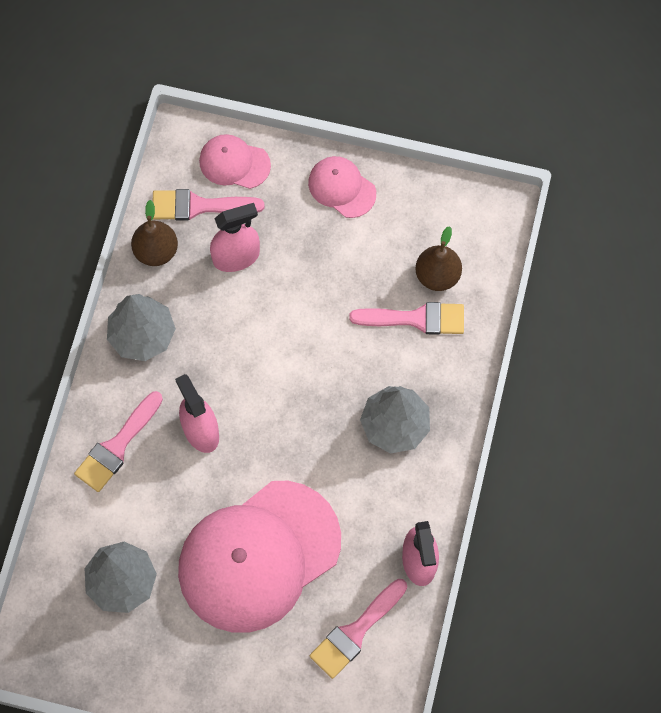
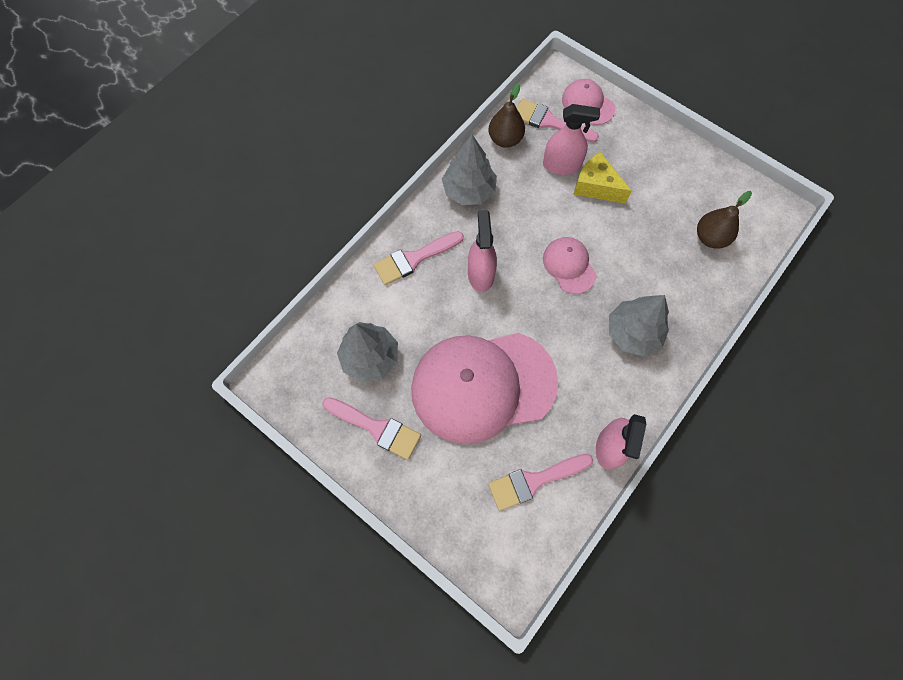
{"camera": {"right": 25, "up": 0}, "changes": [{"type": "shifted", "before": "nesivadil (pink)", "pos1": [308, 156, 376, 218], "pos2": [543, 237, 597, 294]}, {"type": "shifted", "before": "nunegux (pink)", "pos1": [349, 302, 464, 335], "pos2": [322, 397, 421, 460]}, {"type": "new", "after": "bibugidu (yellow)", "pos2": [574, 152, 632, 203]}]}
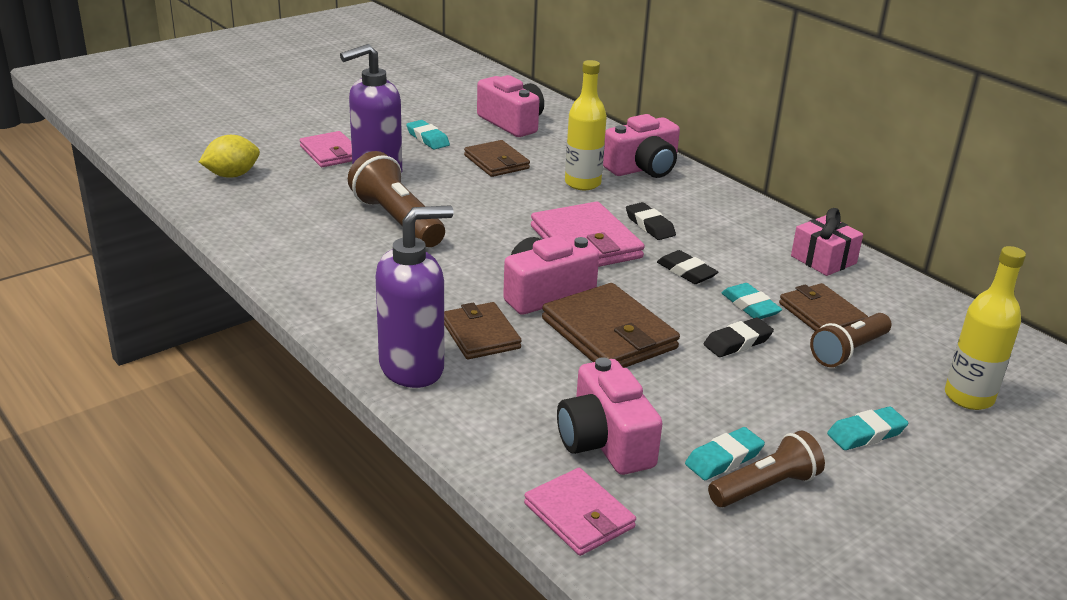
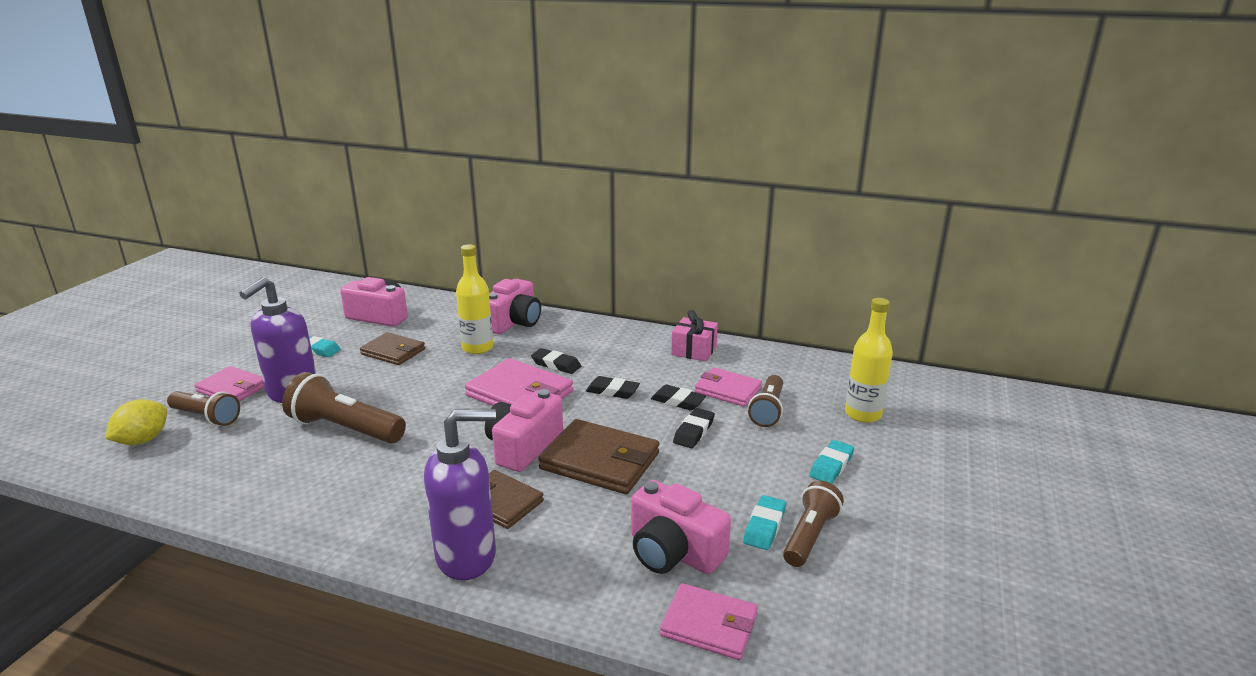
{"camera": {"right": -30, "up": -5}, "changes": [{"type": "rotated", "before": "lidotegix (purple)", "pos1": [376, 205, 454, 388], "pos2": [424, 409, 496, 580], "turn": 45}, {"type": "repainted", "before": "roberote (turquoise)", "after": "roberote (black)", "pos1": [721, 283, 782, 319], "pos2": [651, 385, 706, 410]}, {"type": "repainted", "before": "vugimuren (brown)", "after": "vugimuren (pink)", "pos1": [779, 283, 868, 331], "pos2": [695, 367, 762, 407]}, {"type": "new", "after": "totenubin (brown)", "pos2": [167, 391, 240, 426]}]}
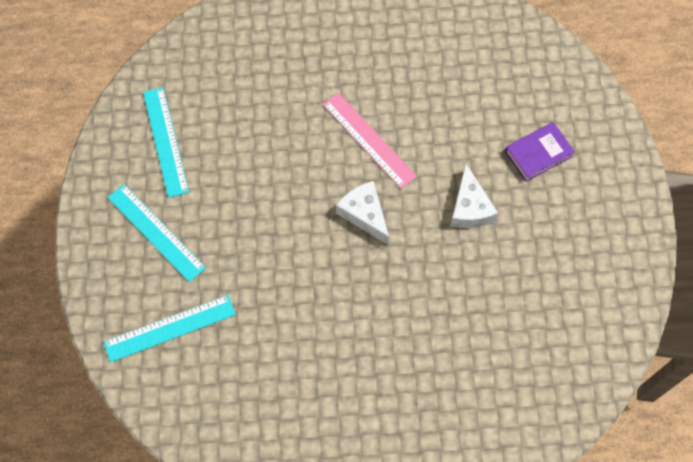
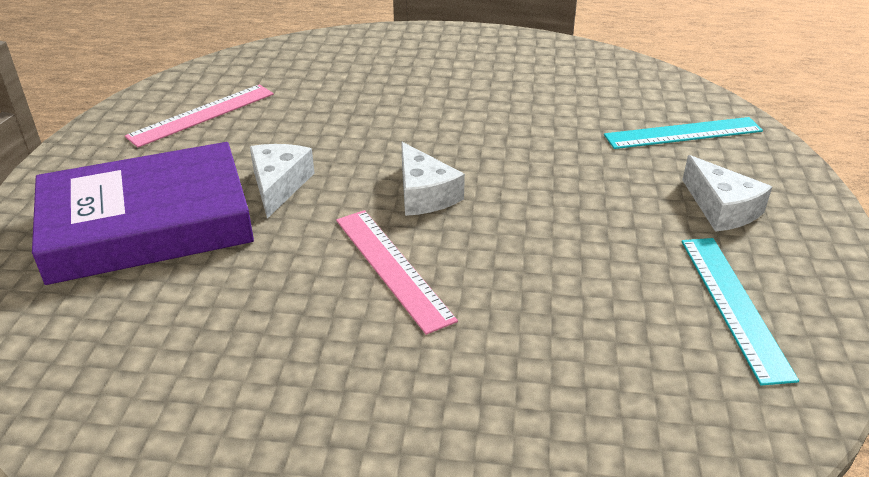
{"camera": {"right": -170, "up": -30}, "changes": [{"type": "swapped", "before": "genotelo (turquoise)", "after": "bibugidu (white)", "pos1": [108, 184, 206, 282], "pos2": [682, 155, 772, 232]}, {"type": "scaled", "before": "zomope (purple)", "pos1": [505, 122, 575, 182], "pos2": [32, 142, 254, 285], "scale": 2.24}, {"type": "new", "after": "genotelo (pink)", "pos2": [125, 85, 274, 147]}]}
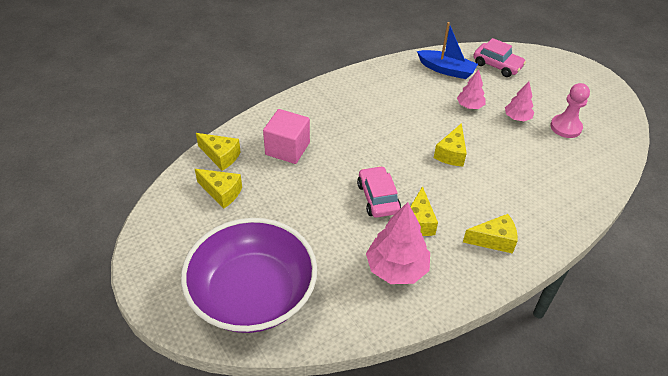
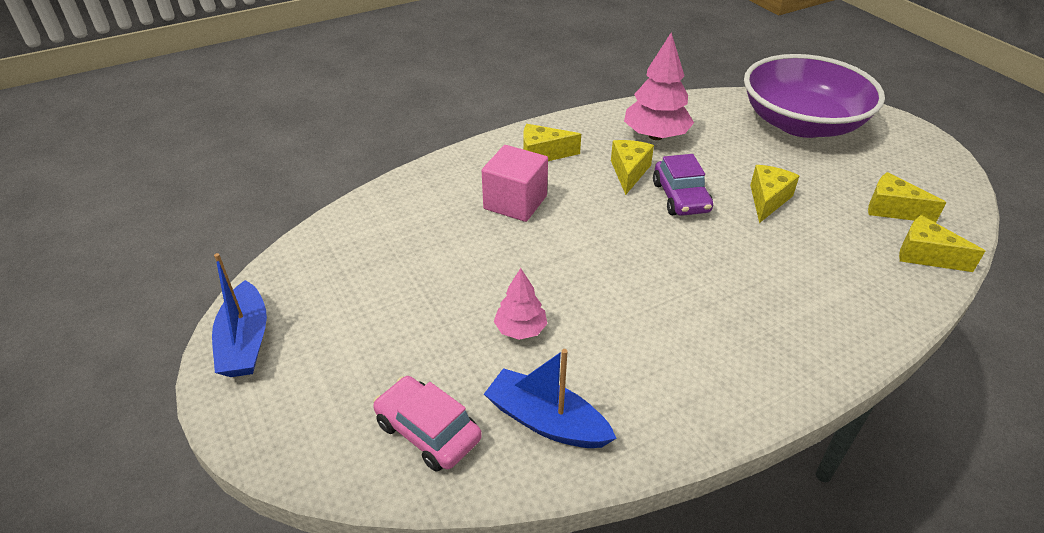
{"camera": {"right": -175, "up": -5}, "changes": [{"type": "shifted", "before": "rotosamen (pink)", "pos1": [263, 109, 310, 164], "pos2": [482, 145, 548, 222]}, {"type": "repainted", "before": "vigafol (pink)", "after": "vigafol (purple)", "pos1": [357, 166, 401, 218], "pos2": [653, 154, 713, 216]}, {"type": "shifted", "before": "bibugidu (yellow)", "pos1": [434, 123, 467, 166], "pos2": [750, 165, 799, 223]}, {"type": "gone", "before": "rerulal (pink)", "pos1": [505, 81, 534, 121]}, {"type": "gone", "before": "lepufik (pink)", "pos1": [550, 83, 590, 138]}, {"type": "new", "after": "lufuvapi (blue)", "pos2": [212, 253, 267, 377]}]}
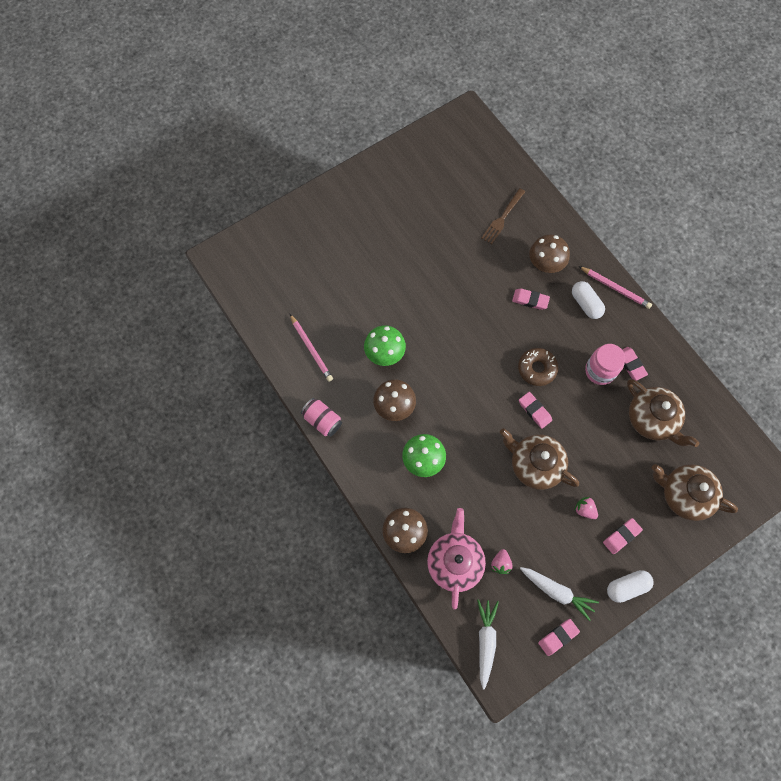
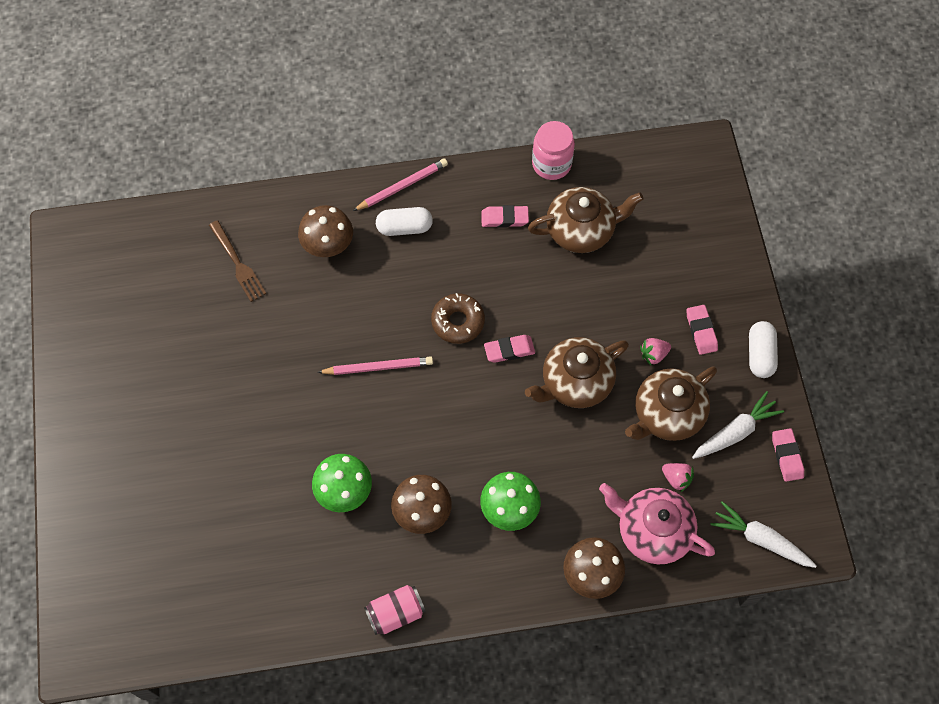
{"camera": {"right": -65, "up": -5}, "changes": [{"type": "shifted", "before": "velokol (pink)", "pos1": [290, 314, 333, 382], "pos2": [317, 356, 433, 375]}, {"type": "gone", "before": "roberote (pink)", "pos1": [512, 288, 550, 310]}, {"type": "shifted", "before": "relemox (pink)", "pos1": [585, 344, 625, 385], "pos2": [532, 121, 575, 180]}, {"type": "shifted", "before": "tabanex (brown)", "pos1": [652, 464, 738, 521], "pos2": [625, 366, 717, 441]}]}
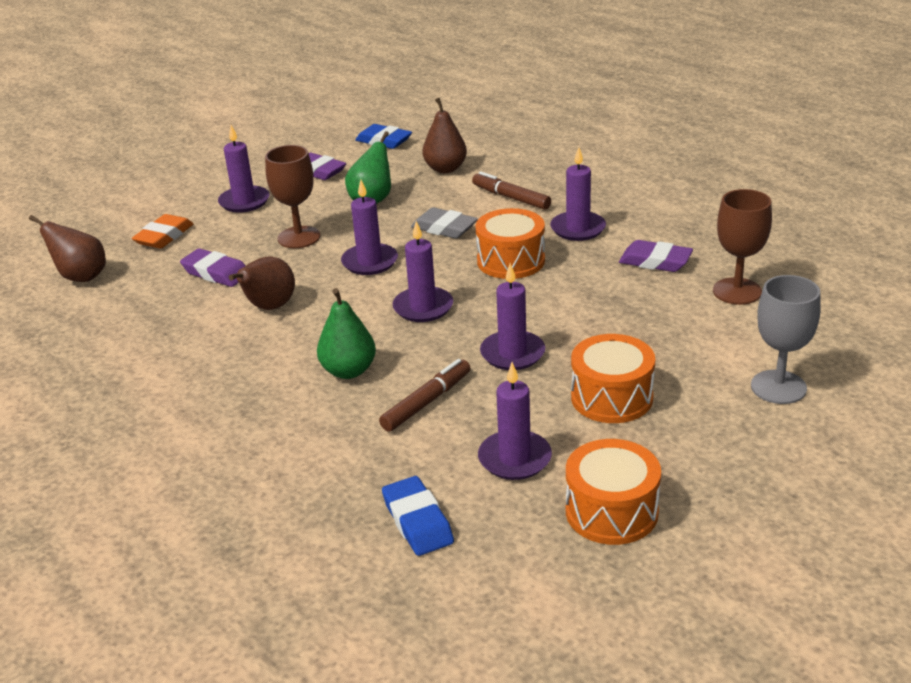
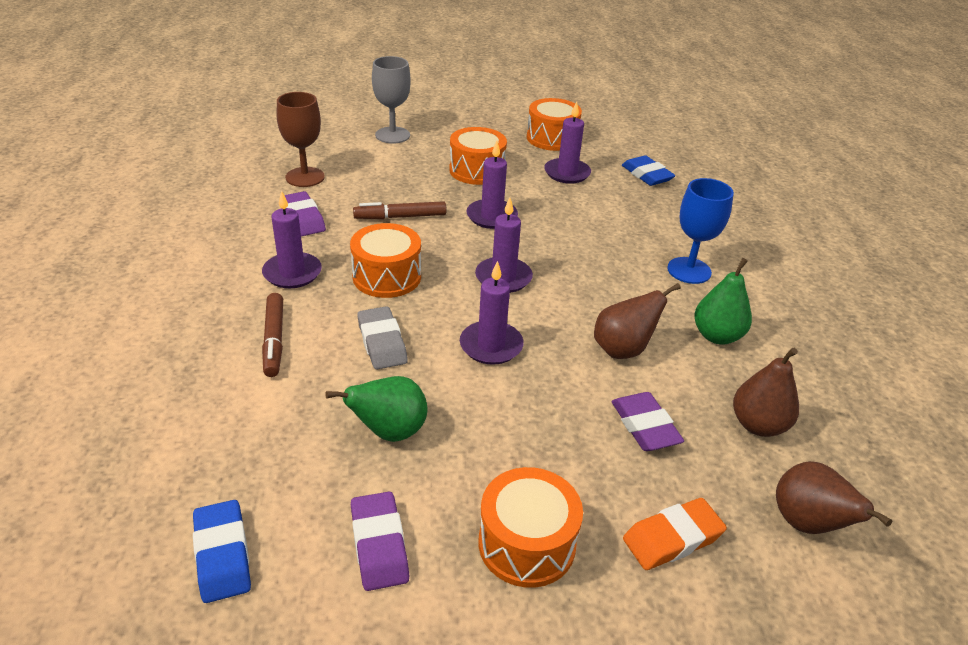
{"camera": {"right": -145, "up": 5}, "changes": [{"type": "swapped", "before": "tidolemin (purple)", "after": "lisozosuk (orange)", "pos1": [218, 125, 270, 213], "pos2": [479, 467, 583, 588]}, {"type": "gone", "before": "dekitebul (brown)", "pos1": [265, 145, 320, 248]}, {"type": "shifted", "before": "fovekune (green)", "pos1": [317, 288, 376, 379], "pos2": [694, 258, 752, 344]}, {"type": "shifted", "before": "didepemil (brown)", "pos1": [379, 359, 470, 432], "pos2": [353, 201, 447, 219]}, {"type": "rotated", "before": "roberote (blue)", "pos1": [382, 476, 454, 556], "pos2": [622, 155, 675, 186], "turn": -45}, {"type": "shifted", "before": "fovekune (brown)", "pos1": [423, 98, 467, 173], "pos2": [733, 348, 799, 437]}, {"type": "new", "after": "dekitebul (blue)", "pos2": [667, 178, 734, 284]}]}
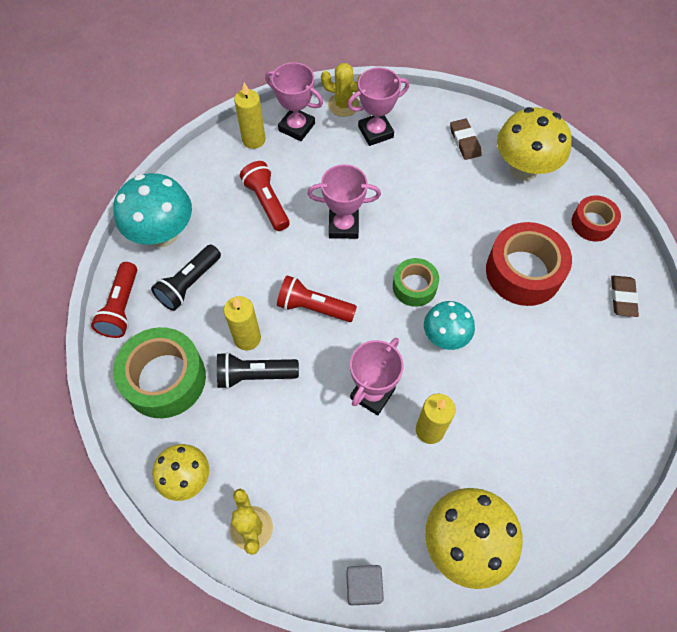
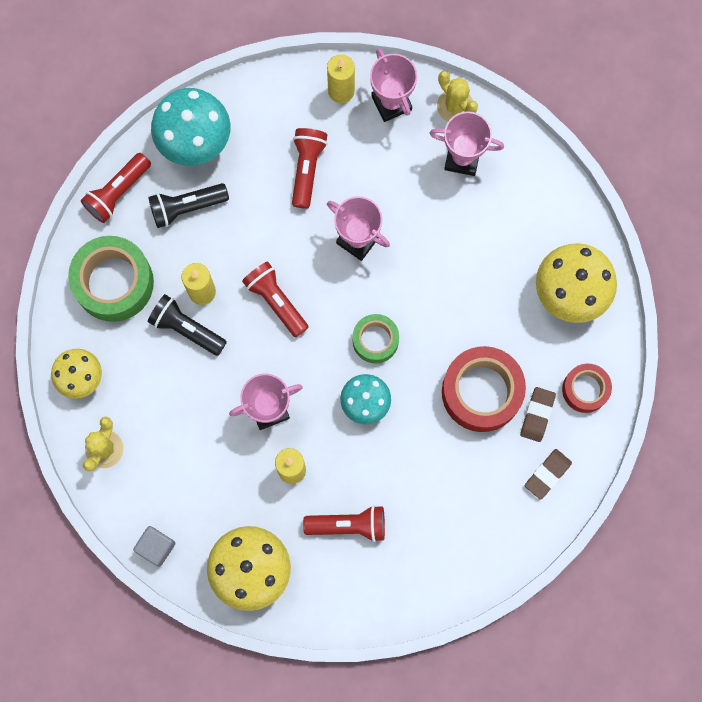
{"camera": {"right": 35, "up": 15}, "changes": [{"type": "shifted", "before": "roberote (brown)", "pos1": [450, 119, 482, 160], "pos2": [520, 387, 556, 442]}, {"type": "new", "after": "totenubin (red)", "pos2": [303, 505, 385, 542]}]}
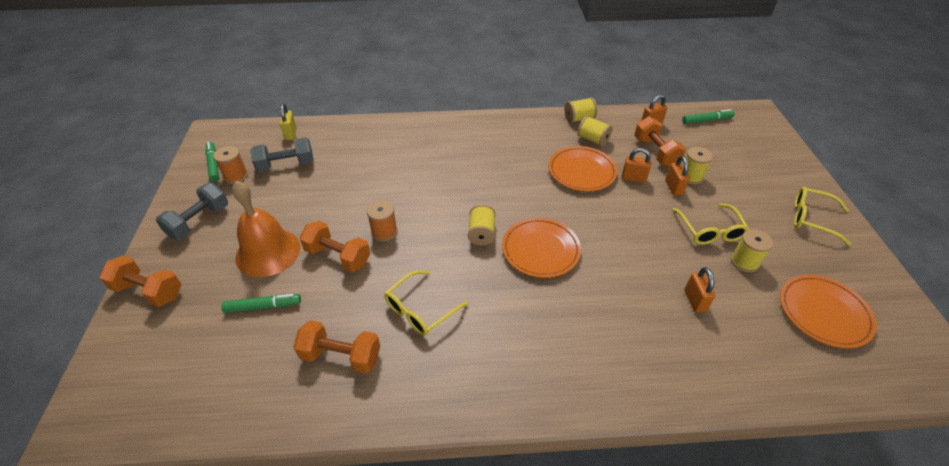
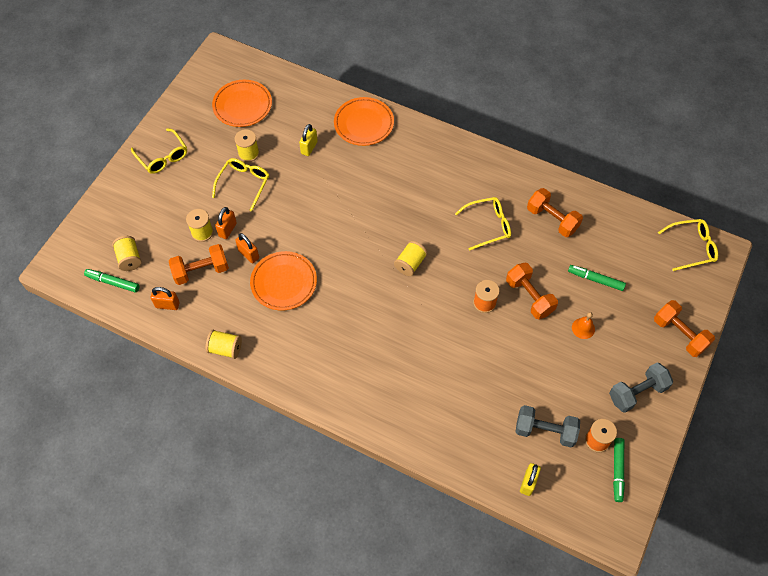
{"camera": {"right": -150, "up": 15}, "changes": [{"type": "scaled", "before": "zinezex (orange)", "pos1": [232, 181, 300, 277], "pos2": [572, 312, 595, 339], "scale": 0.42}, {"type": "shifted", "before": "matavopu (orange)", "pos1": [502, 218, 581, 278], "pos2": [334, 97, 394, 146]}, {"type": "shifted", "before": "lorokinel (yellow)", "pos1": [577, 116, 613, 146], "pos2": [112, 236, 142, 271]}, {"type": "rotated", "before": "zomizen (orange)", "pos1": [634, 116, 686, 167], "pos2": [169, 244, 229, 285], "turn": 60}, {"type": "repainted", "before": "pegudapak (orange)", "after": "pegudapak (yellow)", "pos1": [684, 267, 716, 313], "pos2": [299, 124, 318, 156]}, {"type": "new", "after": "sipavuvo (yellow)", "pos2": [658, 219, 718, 271]}]}
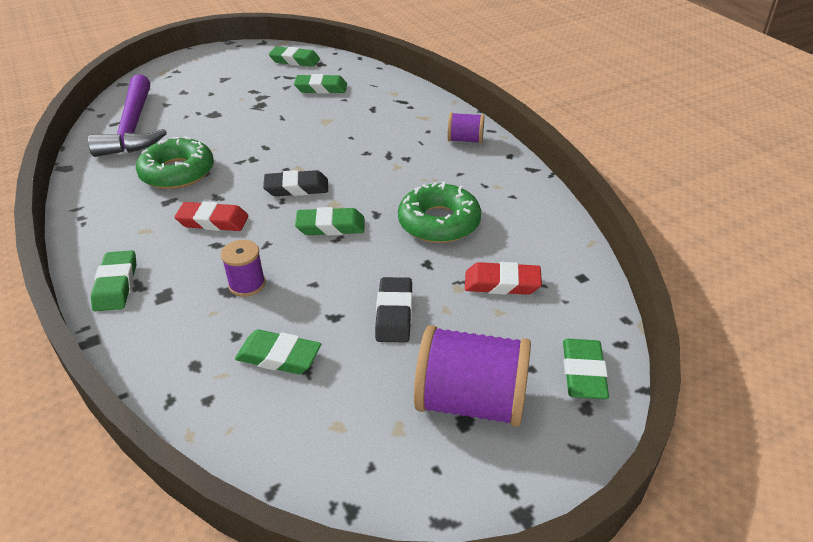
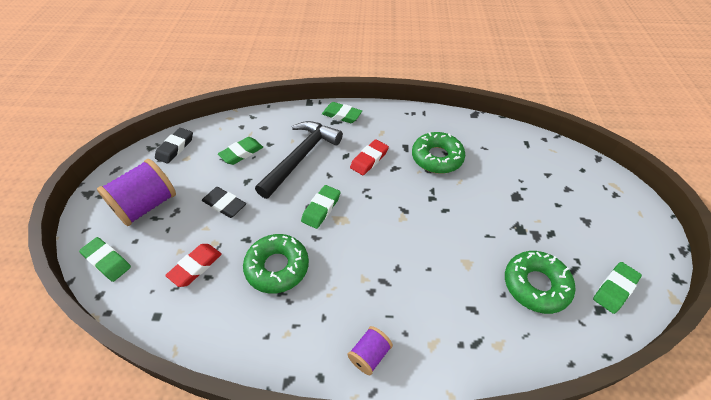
{"camera": {"right": 120, "up": 10}, "changes": [{"type": "gone", "before": "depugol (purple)", "pos1": [88, 74, 167, 157]}, {"type": "swapped", "before": "lorokinel (purple)", "after": "depugol (black)", "pos1": [221, 240, 265, 297], "pos2": [255, 121, 343, 199]}, {"type": "shifted", "before": "roberote (black)", "pos1": [263, 170, 328, 196], "pos2": [155, 128, 193, 164]}, {"type": "swapped", "before": "roberote (green)", "after": "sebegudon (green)", "pos1": [294, 74, 347, 94], "pos2": [505, 251, 575, 314]}]}
